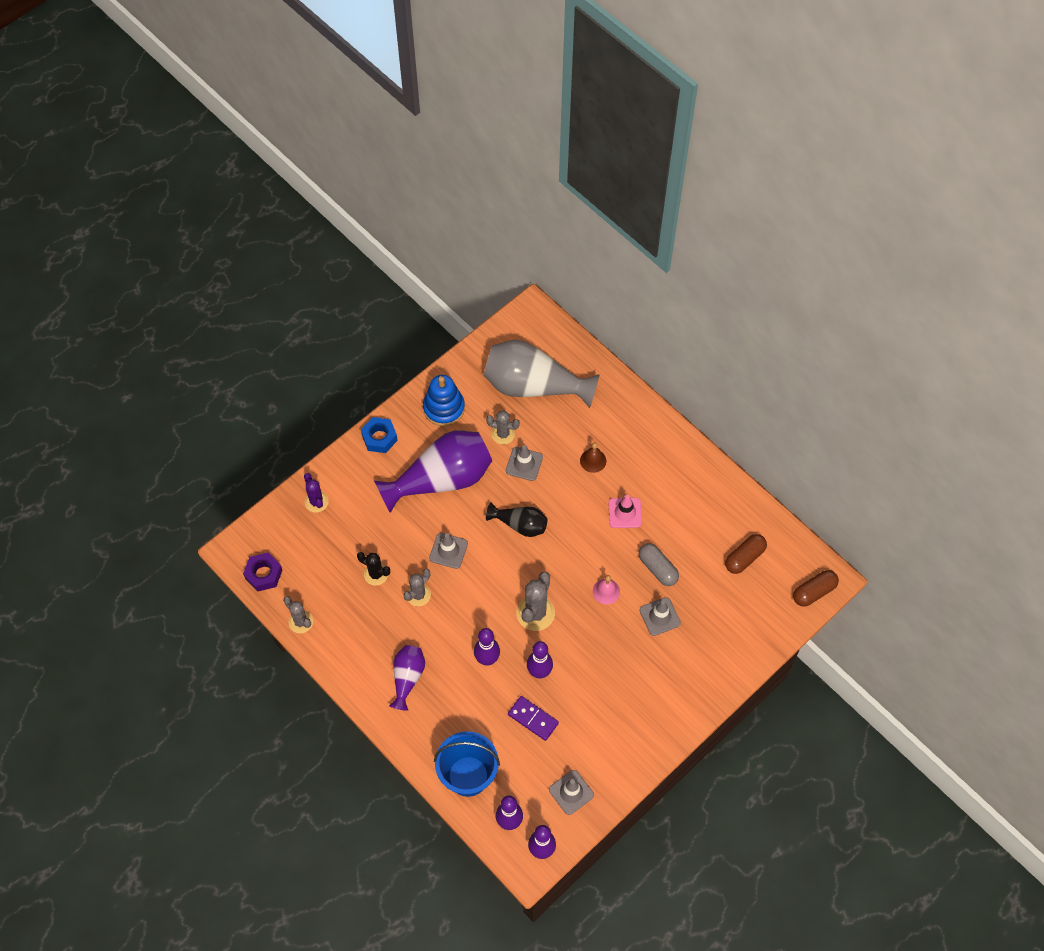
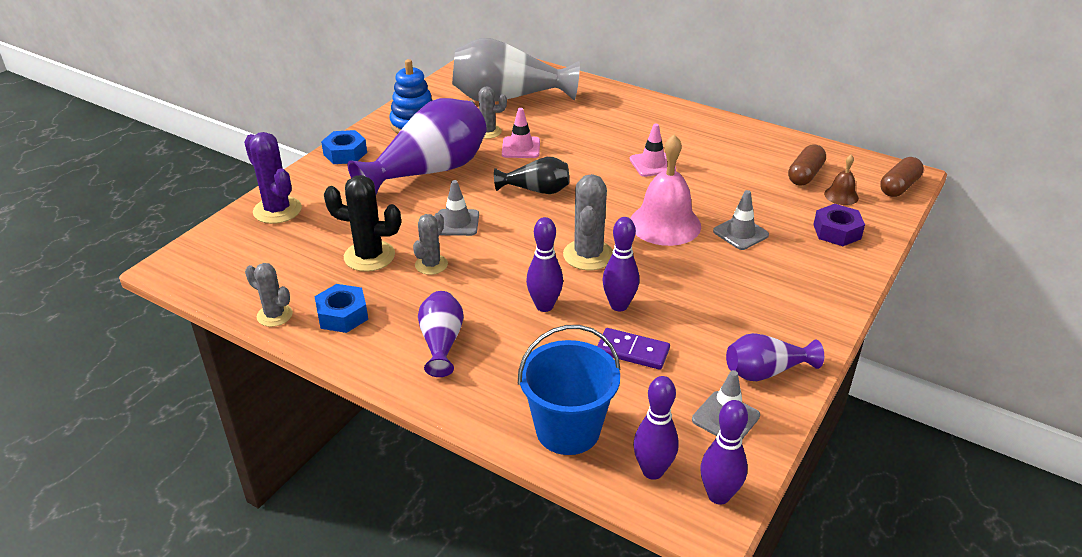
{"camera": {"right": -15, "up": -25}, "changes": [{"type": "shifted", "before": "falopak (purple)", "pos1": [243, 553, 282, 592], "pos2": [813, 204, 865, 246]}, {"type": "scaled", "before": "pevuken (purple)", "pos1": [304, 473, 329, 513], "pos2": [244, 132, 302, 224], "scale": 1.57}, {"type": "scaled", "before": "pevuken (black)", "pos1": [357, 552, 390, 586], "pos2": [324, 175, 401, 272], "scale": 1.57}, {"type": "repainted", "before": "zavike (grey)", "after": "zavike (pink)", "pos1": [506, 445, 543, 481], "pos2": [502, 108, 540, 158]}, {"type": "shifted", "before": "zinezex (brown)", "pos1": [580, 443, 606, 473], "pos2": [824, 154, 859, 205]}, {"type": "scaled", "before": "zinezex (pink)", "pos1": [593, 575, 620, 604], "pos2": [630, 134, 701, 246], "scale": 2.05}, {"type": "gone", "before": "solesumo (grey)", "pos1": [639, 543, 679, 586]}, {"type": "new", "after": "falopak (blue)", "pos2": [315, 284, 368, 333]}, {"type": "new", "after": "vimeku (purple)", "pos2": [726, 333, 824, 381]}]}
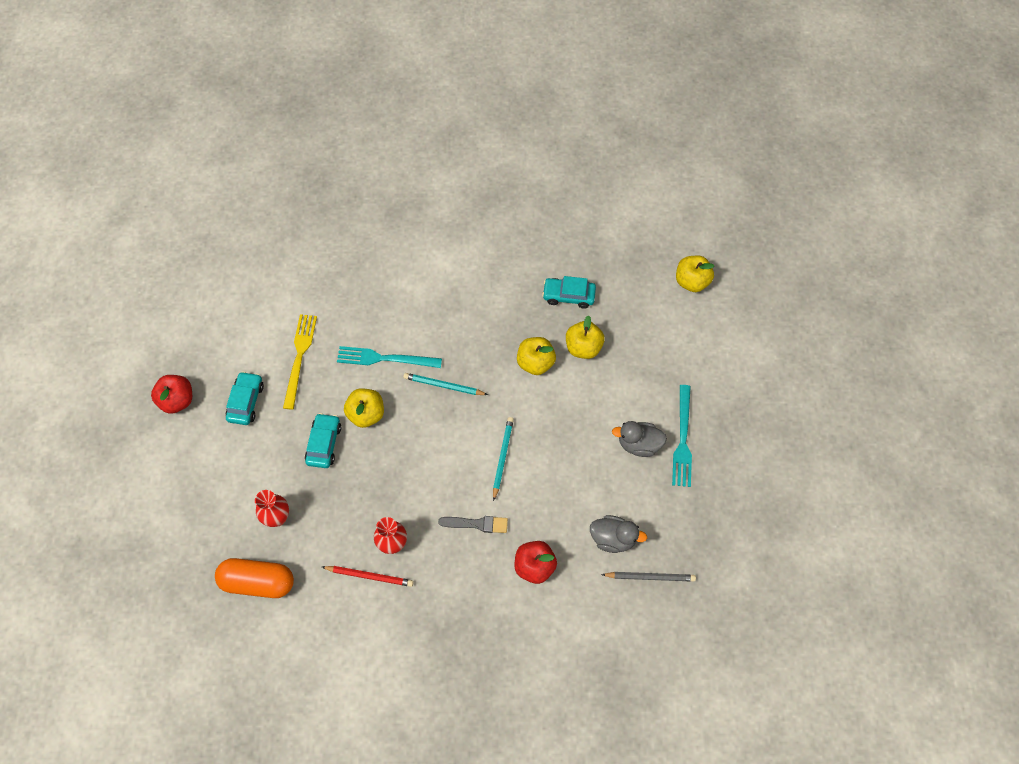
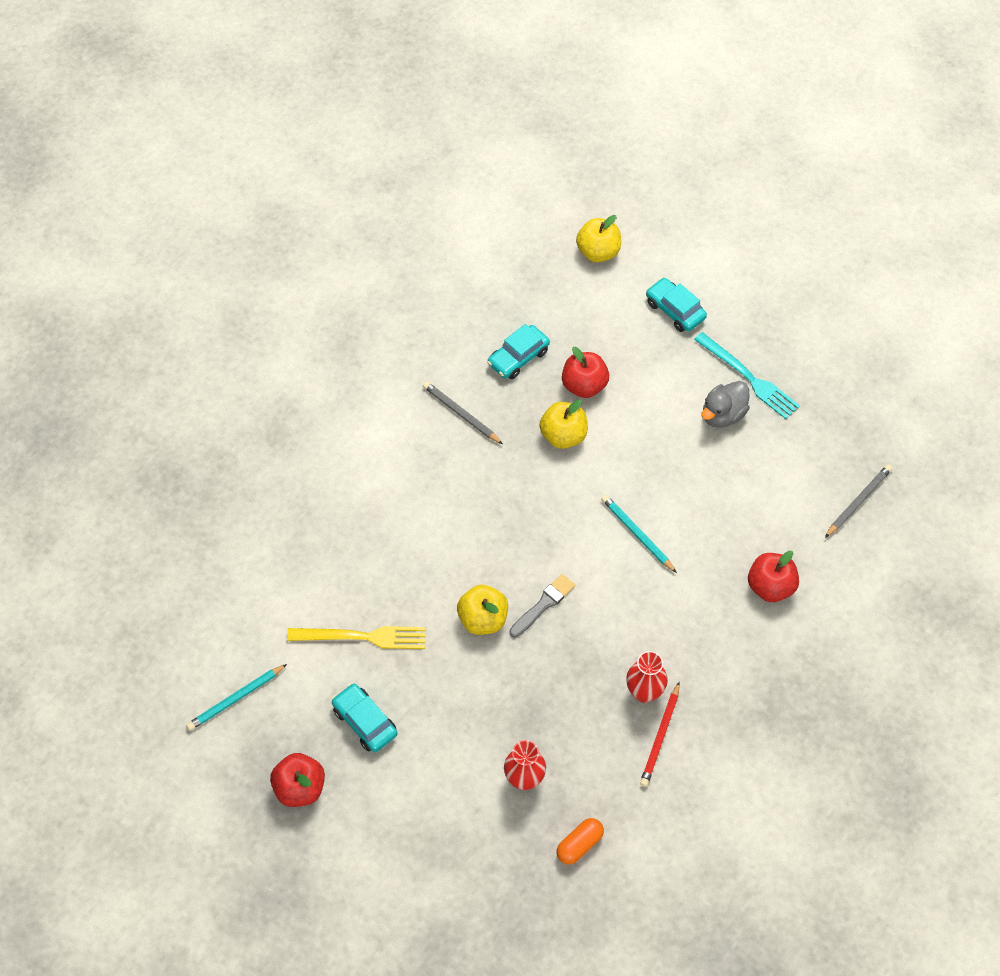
{"camera": {"right": -50, "up": -5}, "changes": [{"type": "scaled", "before": "solesumo (orange)", "pos1": [215, 558, 294, 598], "pos2": [556, 818, 604, 865], "scale": 0.56}, {"type": "rotated", "before": "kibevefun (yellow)", "pos1": [283, 314, 317, 410], "pos2": [287, 626, 426, 649], "turn": 135}, {"type": "shifted", "before": "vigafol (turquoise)", "pos1": [305, 413, 341, 468], "pos2": [646, 278, 707, 332]}, {"type": "rotated", "before": "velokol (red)", "pos1": [322, 566, 414, 587], "pos2": [640, 682, 680, 787], "turn": 150}, {"type": "gone", "before": "kibevefun (turquoise)", "pos1": [337, 346, 442, 368]}, {"type": "shifted", "before": "velokol (turquoise)", "pos1": [403, 373, 488, 395], "pos2": [186, 664, 287, 731]}, {"type": "shifted", "before": "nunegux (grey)", "pos1": [438, 516, 508, 533], "pos2": [509, 574, 575, 638]}, {"type": "repainted", "before": "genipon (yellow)", "after": "genipon (red)", "pos1": [566, 315, 605, 359], "pos2": [562, 347, 609, 398]}, {"type": "gone", "before": "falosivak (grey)", "pos1": [590, 515, 647, 553]}, {"type": "new", "after": "velokol (grey)", "pos2": [423, 382, 503, 444]}]}
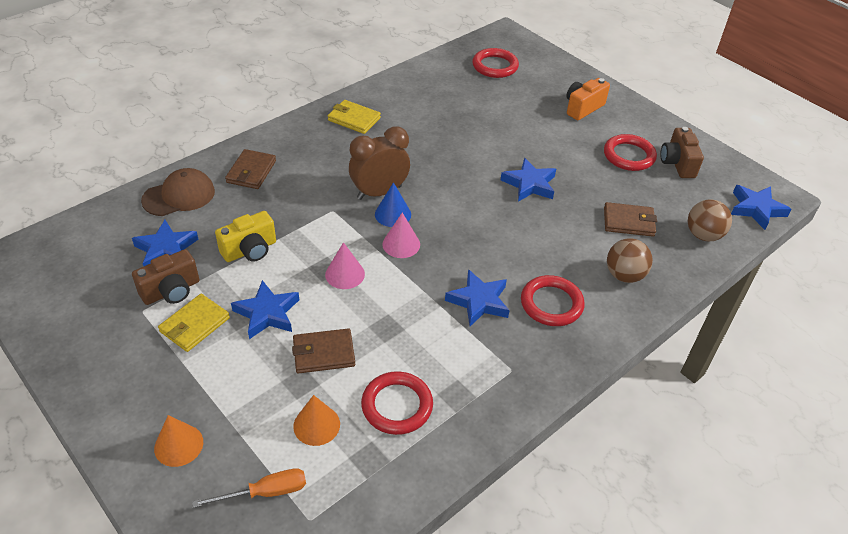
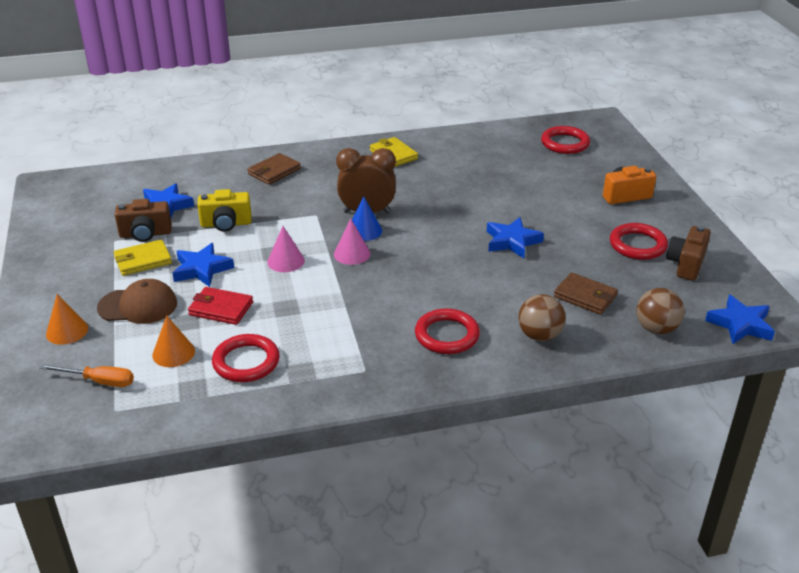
{"camera": {"right": 30, "up": -10}, "changes": [{"type": "shifted", "before": "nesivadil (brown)", "pos1": [141, 168, 215, 216], "pos2": [97, 279, 177, 324]}, {"type": "repainted", "before": "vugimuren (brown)", "after": "vugimuren (red)", "pos1": [292, 328, 355, 374], "pos2": [188, 287, 253, 325]}, {"type": "gone", "before": "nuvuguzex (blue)", "pos1": [445, 269, 510, 326]}]}
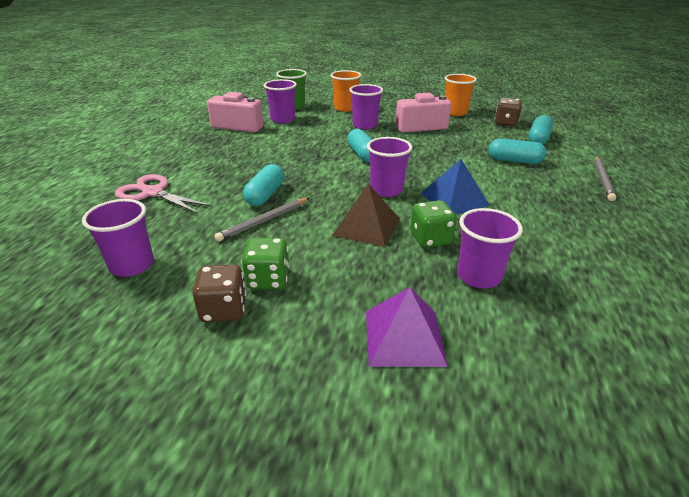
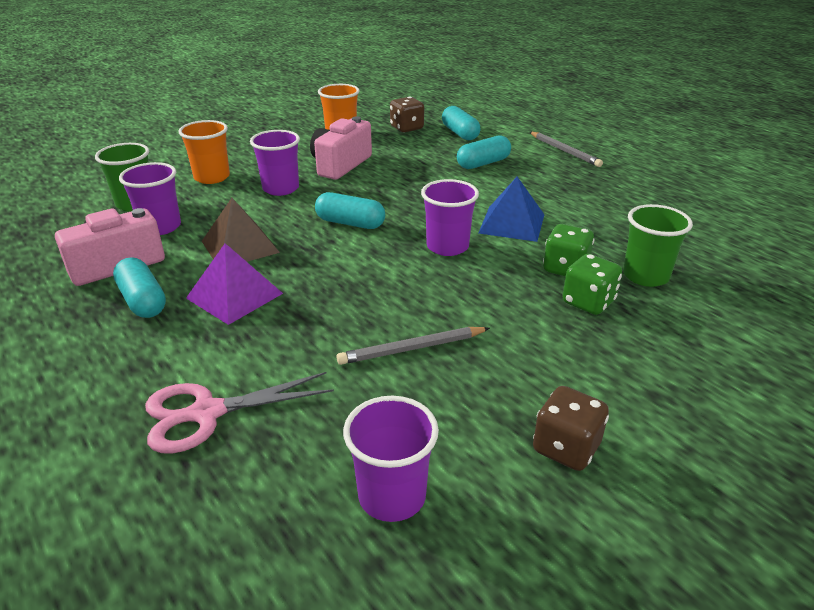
{"camera": {"right": -50, "up": 0}, "changes": [{"type": "rotated", "before": "velokol (grey)", "pos1": [214, 198, 309, 242], "pos2": [337, 327, 490, 365], "turn": 75}, {"type": "shifted", "before": "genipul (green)", "pos1": [241, 238, 290, 289], "pos2": [562, 254, 622, 315]}, {"type": "shifted", "before": "solesumo (turquoise)", "pos1": [243, 164, 284, 206], "pos2": [113, 257, 166, 318]}, {"type": "shifted", "before": "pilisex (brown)", "pos1": [332, 184, 400, 247], "pos2": [202, 198, 280, 262]}, {"type": "shifted", "before": "pilisex (purple)", "pos1": [366, 287, 448, 367], "pos2": [186, 243, 283, 325]}, {"type": "repainted", "before": "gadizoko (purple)", "after": "gadizoko (green)", "pos1": [457, 208, 523, 288], "pos2": [623, 204, 693, 287]}]}
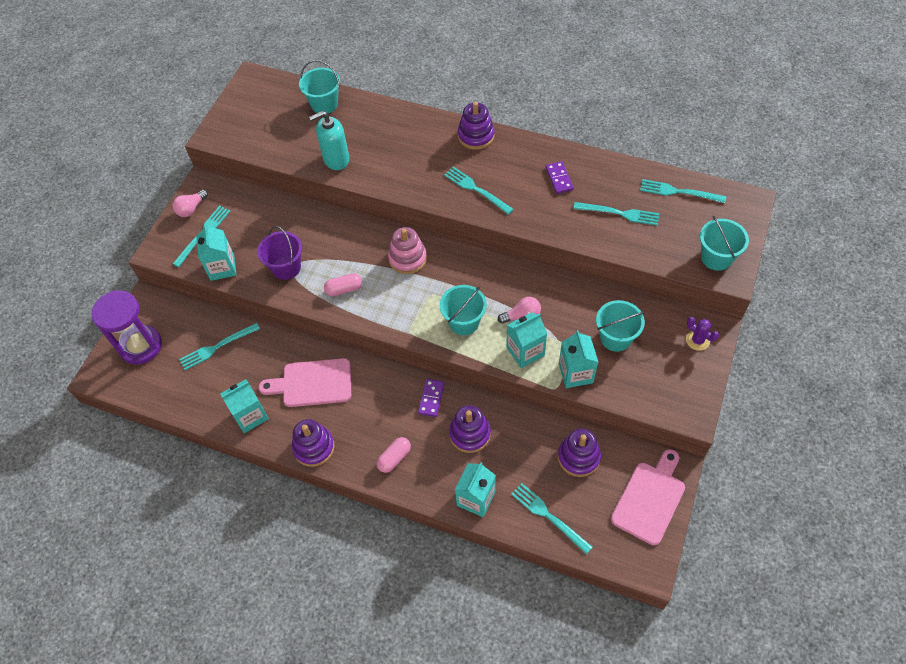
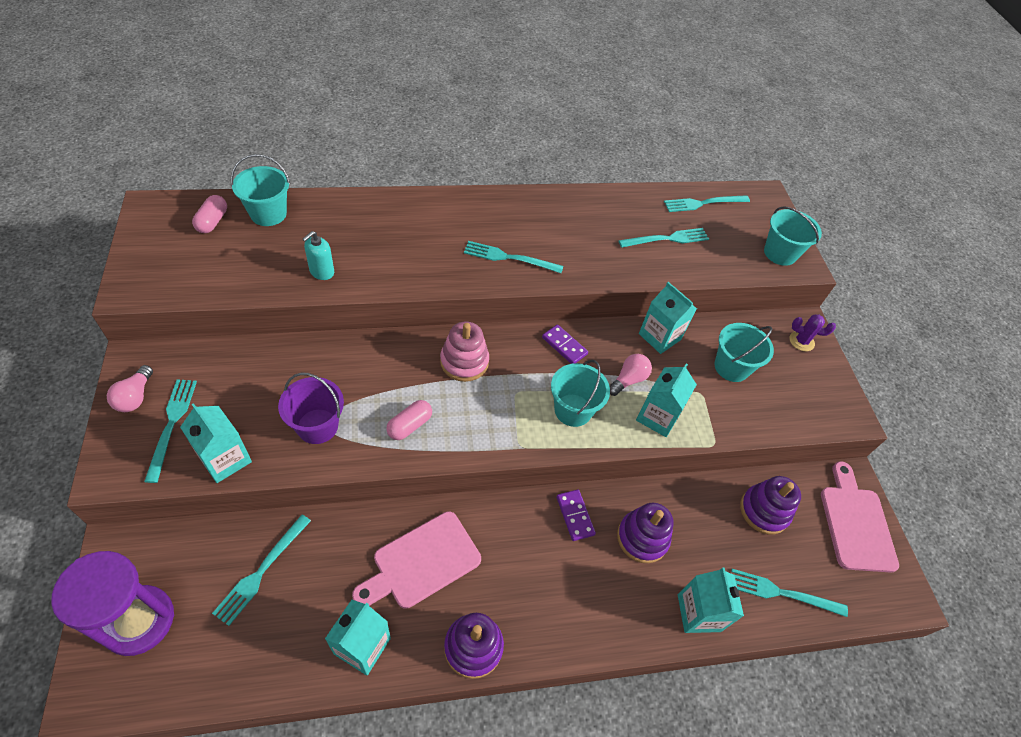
{"camera": {"right": -40, "up": -5}, "changes": [{"type": "scaled", "before": "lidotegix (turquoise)", "pos1": [309, 111, 349, 170], "pos2": [303, 231, 334, 280], "scale": 0.64}, {"type": "shifted", "before": "solesumo (pink)", "pos1": [377, 437, 411, 473], "pos2": [192, 195, 227, 233]}, {"type": "gone", "before": "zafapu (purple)", "pos1": [458, 102, 495, 150]}, {"type": "shifted", "before": "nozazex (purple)", "pos1": [546, 161, 574, 194], "pos2": [542, 325, 588, 364]}, {"type": "shifted", "before": "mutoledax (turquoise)", "pos1": [559, 330, 598, 388], "pos2": [639, 282, 697, 354]}]}
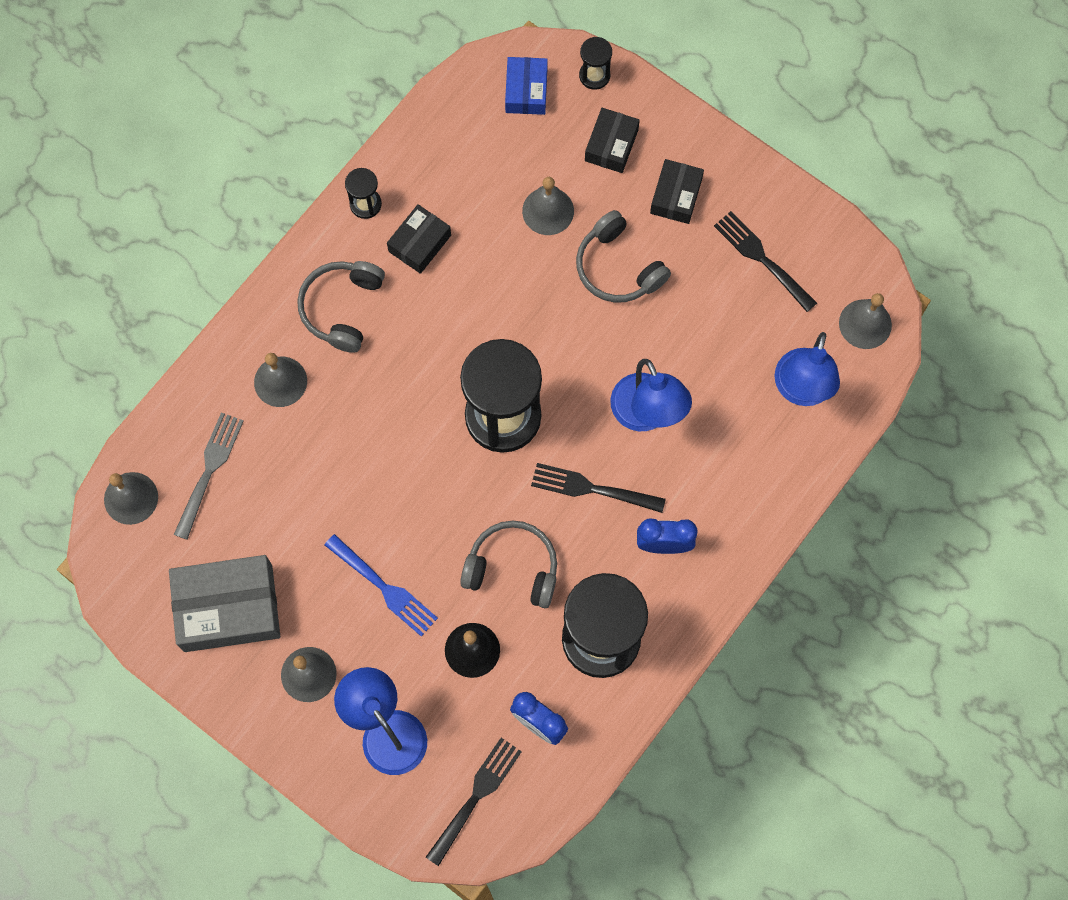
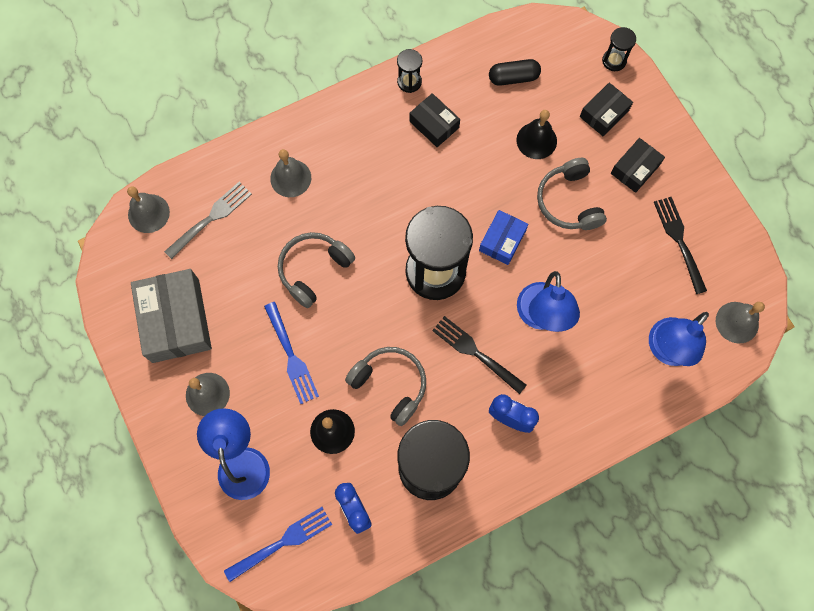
{"camera": {"right": 25, "up": 0}, "changes": [{"type": "rotated", "before": "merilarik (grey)", "pos1": [169, 555, 280, 652], "pos2": [131, 269, 212, 363], "turn": 60}, {"type": "shifted", "before": "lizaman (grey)", "pos1": [297, 261, 385, 353], "pos2": [278, 232, 355, 308]}, {"type": "rotated", "before": "merilarik (black)", "pos1": [387, 204, 451, 274], "pos2": [409, 93, 460, 147], "turn": 75}, {"type": "repainted", "before": "kibevefun (black)", "after": "kibevefun (blue)", "pos1": [426, 738, 522, 866], "pos2": [224, 507, 332, 582]}, {"type": "shifted", "before": "merilarik (blue)", "pos1": [505, 57, 548, 115], "pos2": [479, 210, 528, 265]}, {"type": "repainted", "before": "zinezex (grey)", "after": "zinezex (black)", "pos1": [522, 177, 574, 235], "pos2": [516, 110, 557, 159]}, {"type": "new", "after": "solesumo (black)", "pos2": [489, 59, 541, 86]}]}
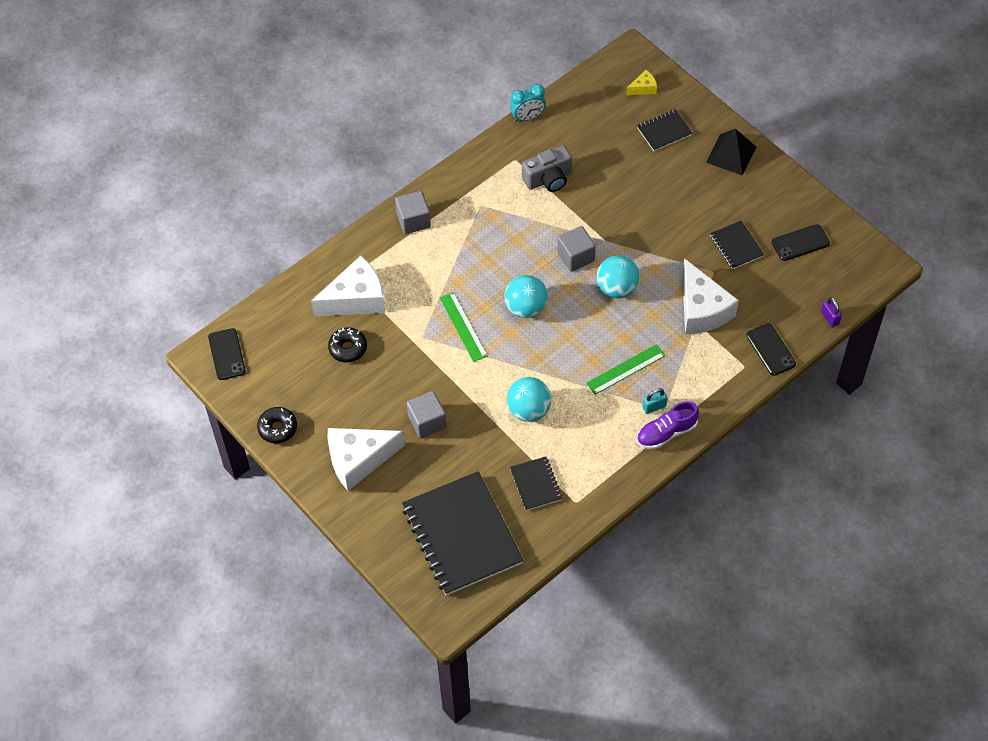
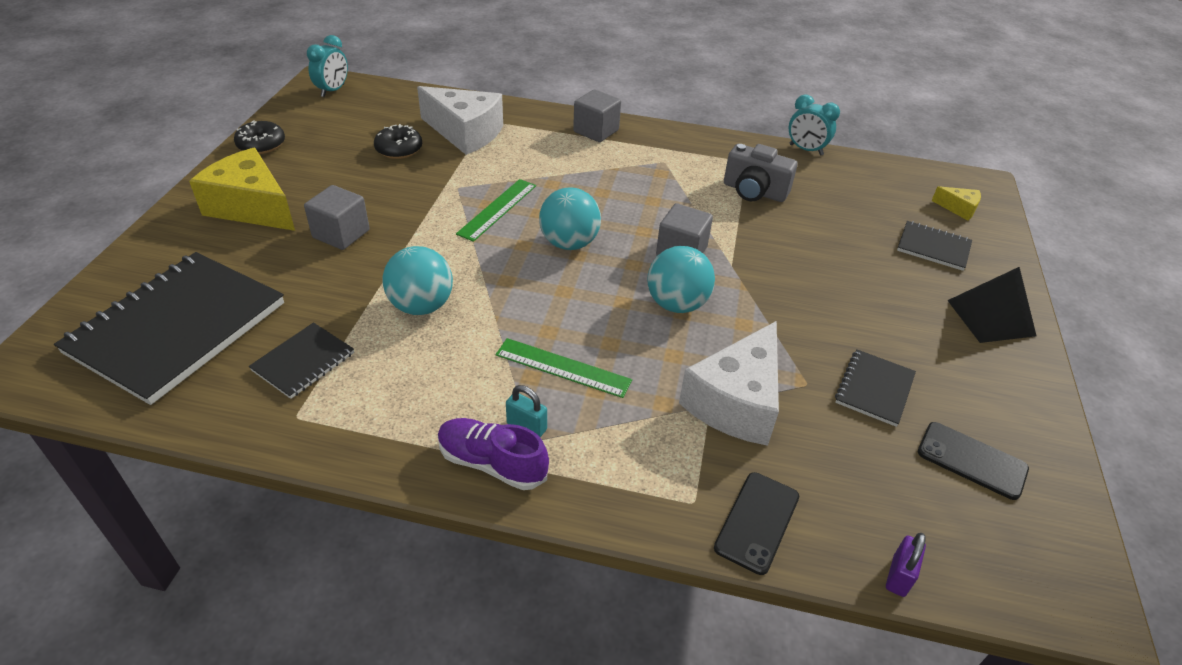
{"camera": {"right": 50, "up": -15}, "changes": [{"type": "swapped", "before": "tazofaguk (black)", "after": "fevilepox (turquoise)", "pos1": [208, 328, 246, 380], "pos2": [307, 35, 348, 97]}, {"type": "repainted", "before": "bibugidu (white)", "after": "bibugidu (yellow)", "pos1": [328, 428, 405, 491], "pos2": [189, 148, 295, 231]}]}
